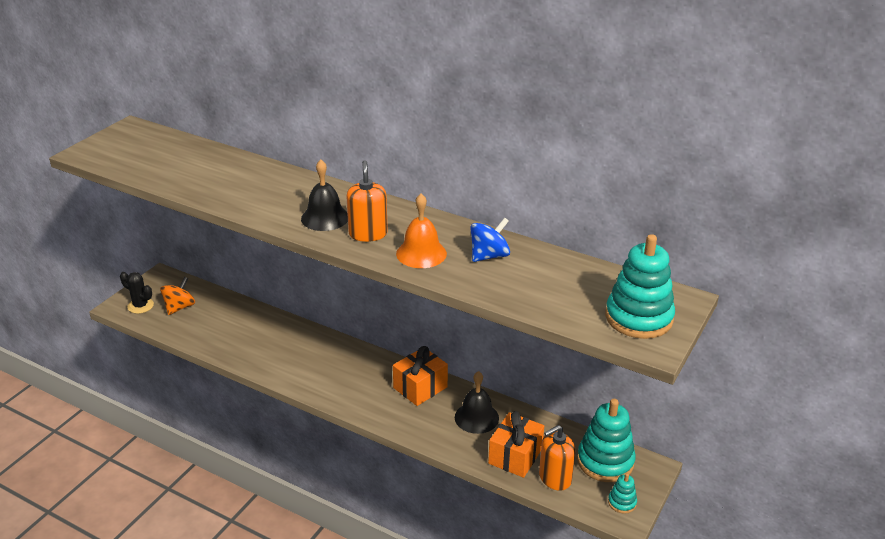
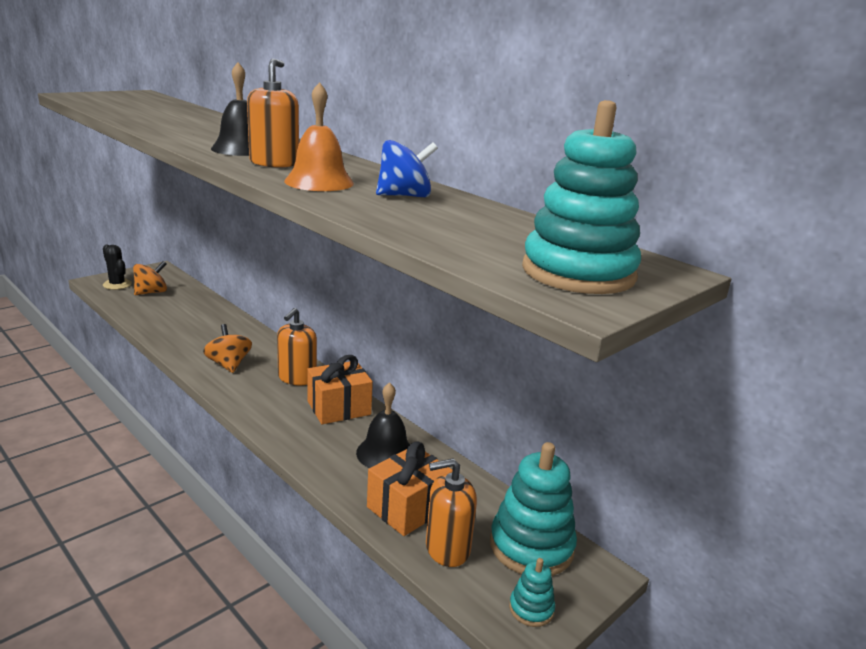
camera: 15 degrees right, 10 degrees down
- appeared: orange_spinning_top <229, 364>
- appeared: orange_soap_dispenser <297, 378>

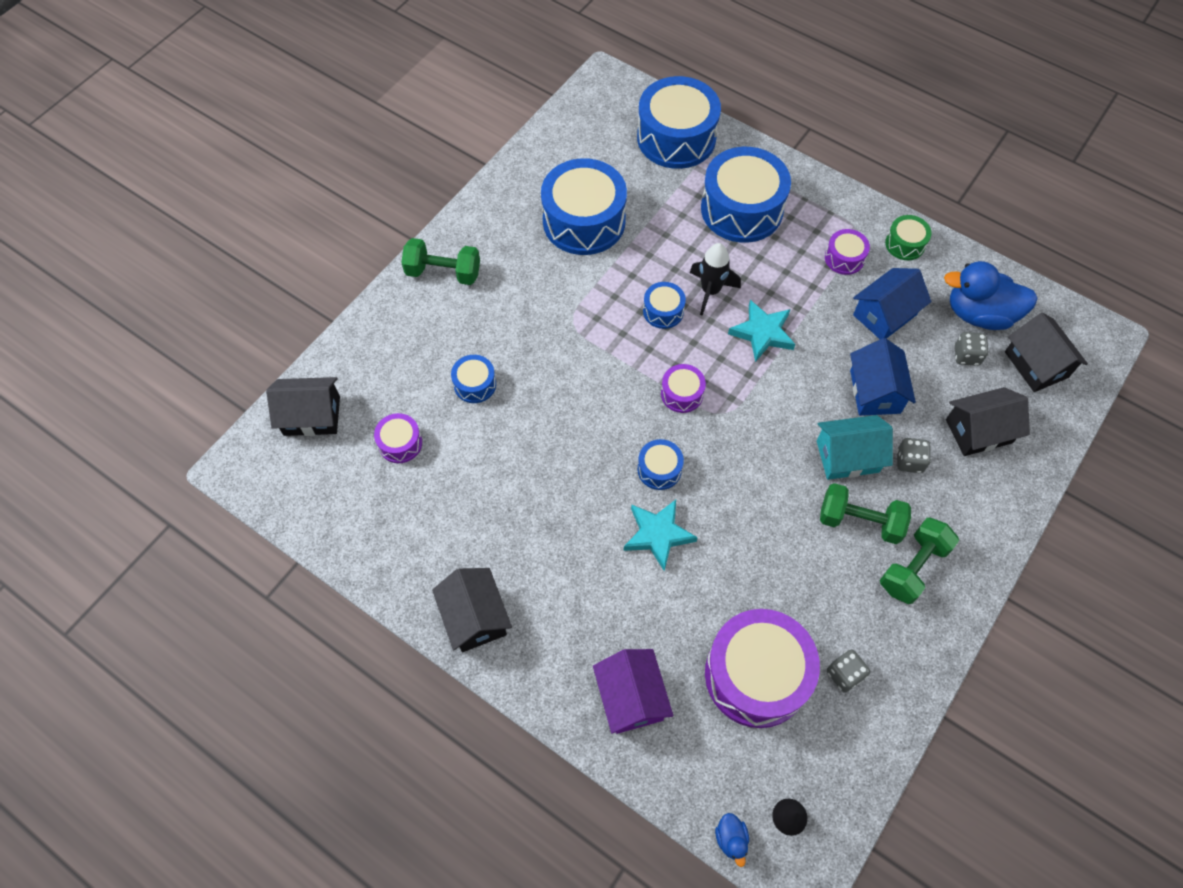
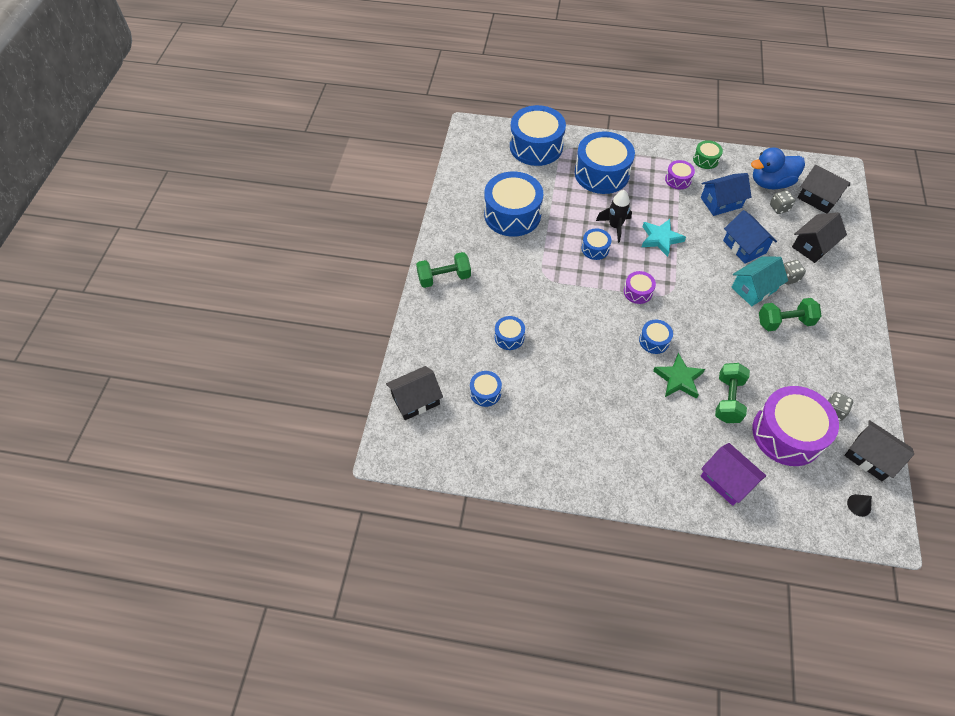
camera: 25 degrees left, 5 degrees down
- colour: purple_drum <400, 443> to blue_drum <485, 392>
- colour: turquoise_star <658, 535> to green_star <678, 379>
- spun: blue_house <884, 315> = <721, 202> 45 degrees clockwise
- relocated: green_dumbbell <913, 567> to <728, 399>
- relocated: black_house <475, 617> to <870, 457>
- missing: blue_duck <731, 839>

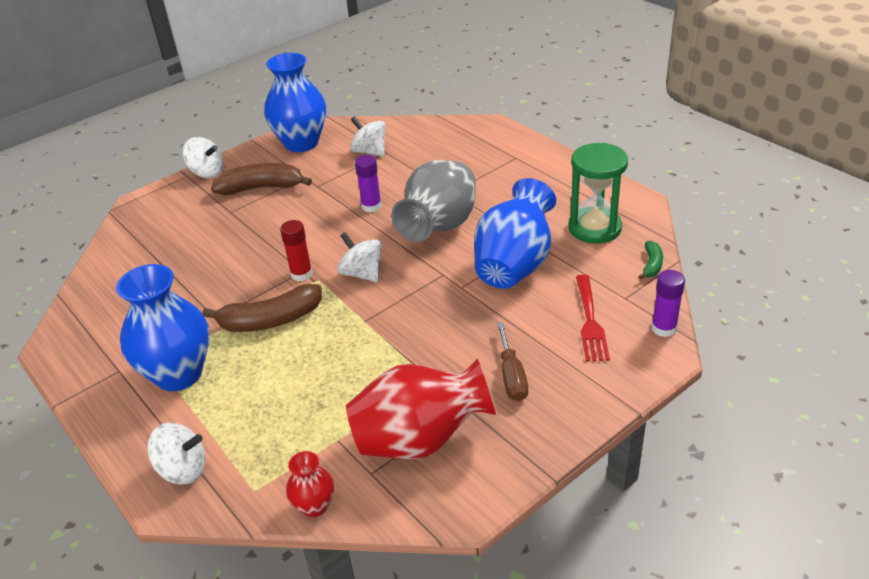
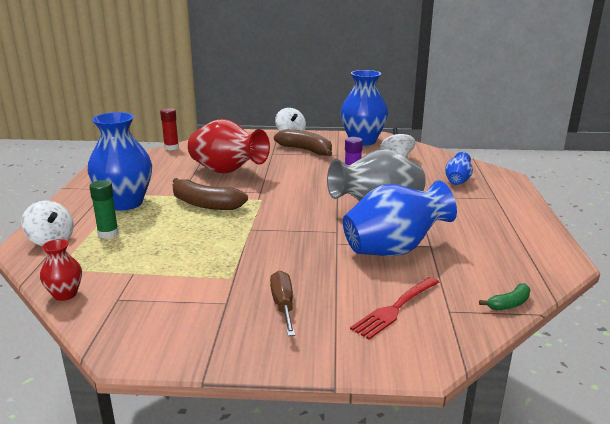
camera: 40 degrees right, 15 degrees down
- appeared: green_glue_stick <108, 233>
- relocated: red_glue_stick <301, 274> to <171, 147>
- relocated: red_vase <420, 439> to <227, 172>
- spun: brown_screwdriver <511, 376> = <283, 305> 135 degrees clockwise
- appeared: blue_vase <457, 181>
- missing: white_spinning_top <362, 273>
- missing: green_hourglass <594, 228>
- missing: purple_glue_stick <664, 328>

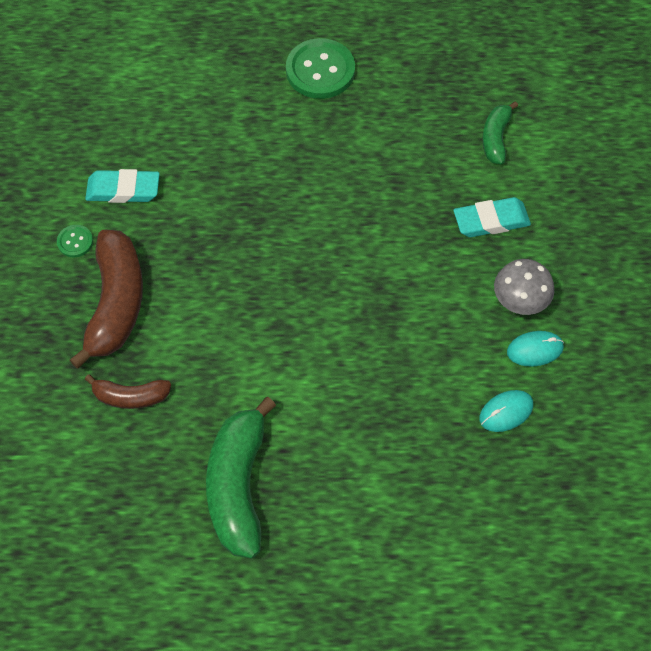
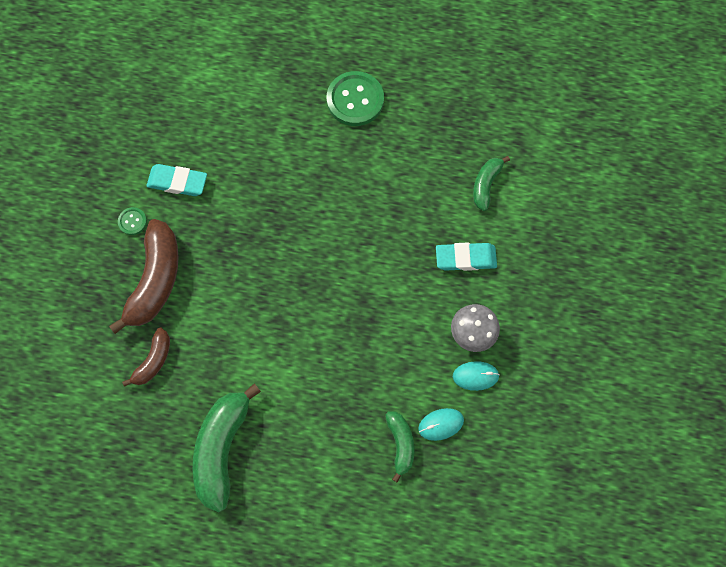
camera: 10 degrees right, 10 degrees up
- spun: brown_banana <131, 396> = <153, 360> 75 degrees counterclockwise
- appeared: green_banana <400, 444>

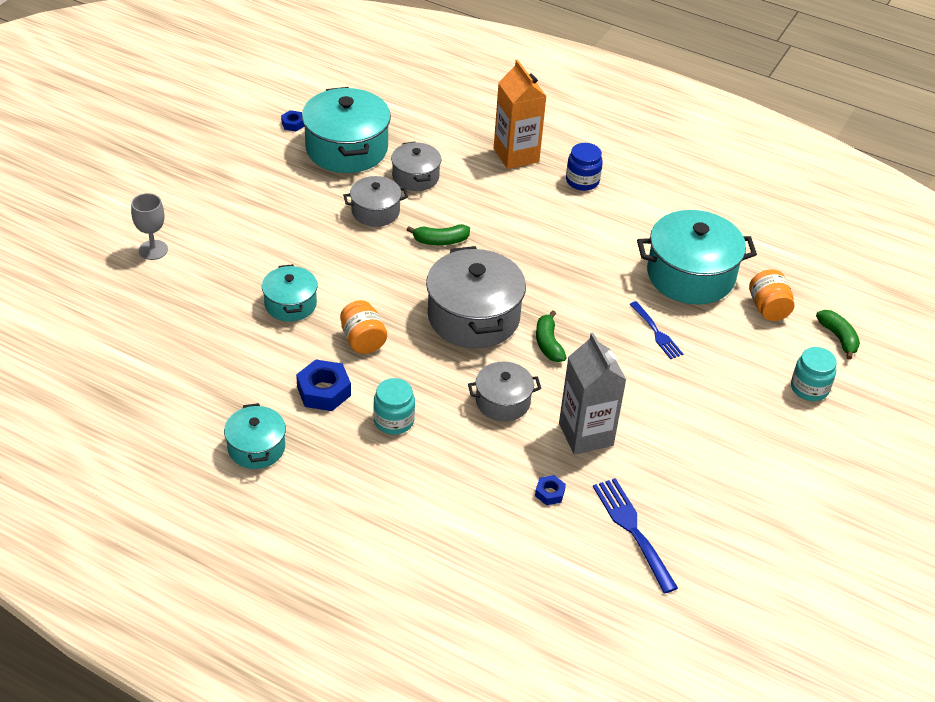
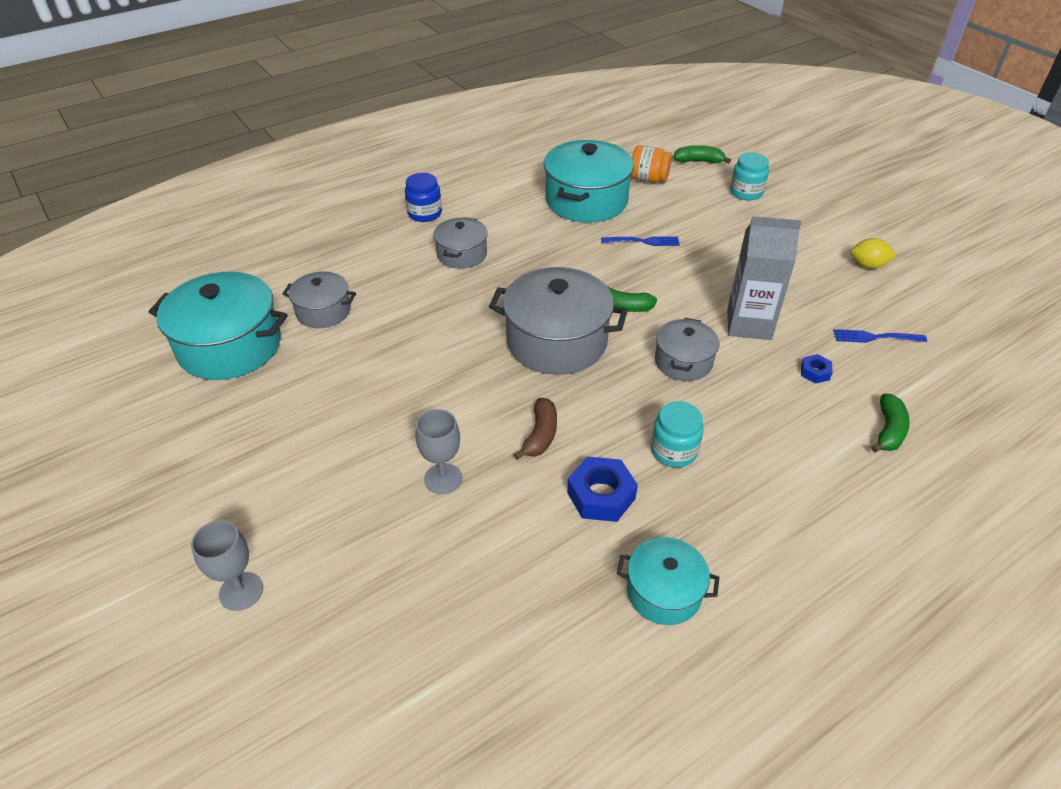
camera: 60 degrees left, 0 degrees up
- exchanged: turquoise_pot <290, 304> to grey_goblet <443, 478>
- relocated: grey_pot <375, 211> to <462, 254>
- exchanged: orange_jar <363, 340> to brown_banana <540, 435>
- size: blue_fork <633, 530> = <875, 337> x0.65
- appeared: yellow_lemon <868, 265>
- relocated: green_banana <440, 241> to <888, 430>
- missing: blue_nut <293, 124>
- missing: orange_carton <516, 155>

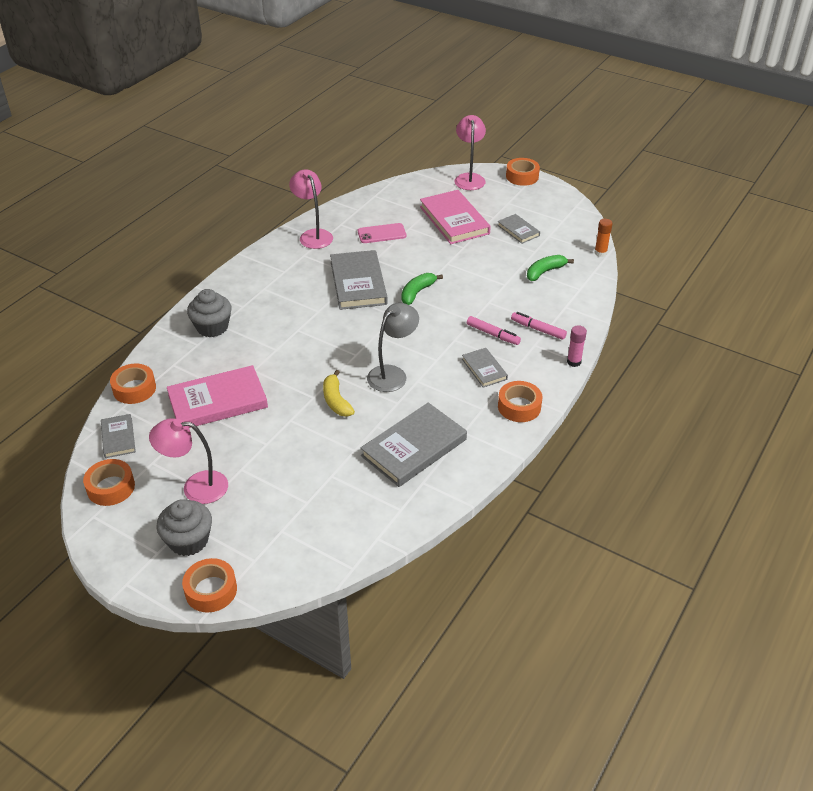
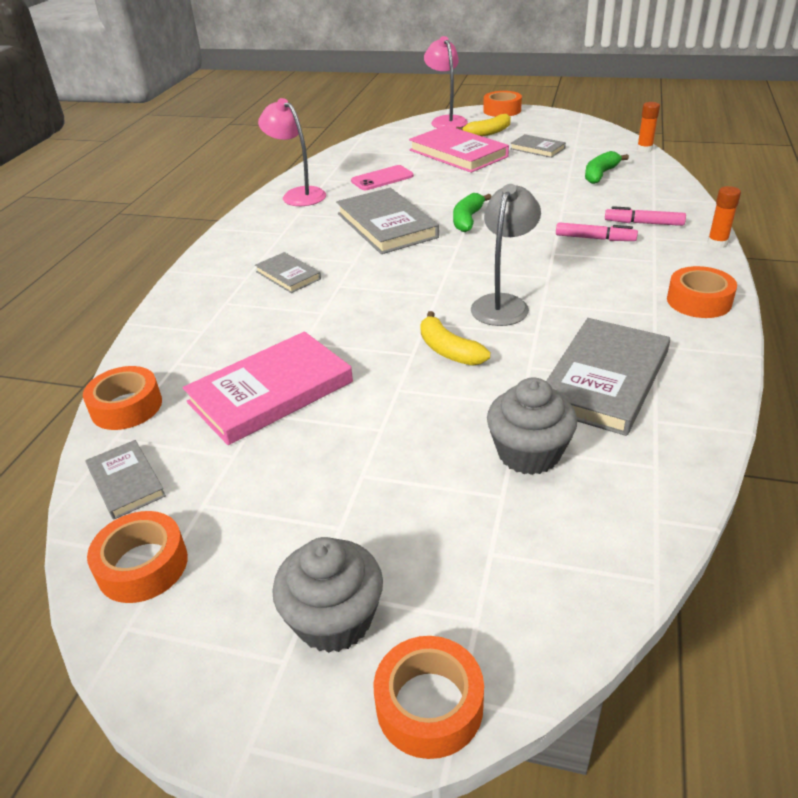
camera: 15 degrees left, 5 degrees down
- relocated: grey_book <484, 369> to <288, 275>
- appeared: yellow_banana <488, 133>
- relocated: grey_cupcake <212, 327> to <529, 453>
- colour: pink_glue_stick <574, 362> to orange_glue_stick <717, 243>
- missing: pink_lamp <196, 487>

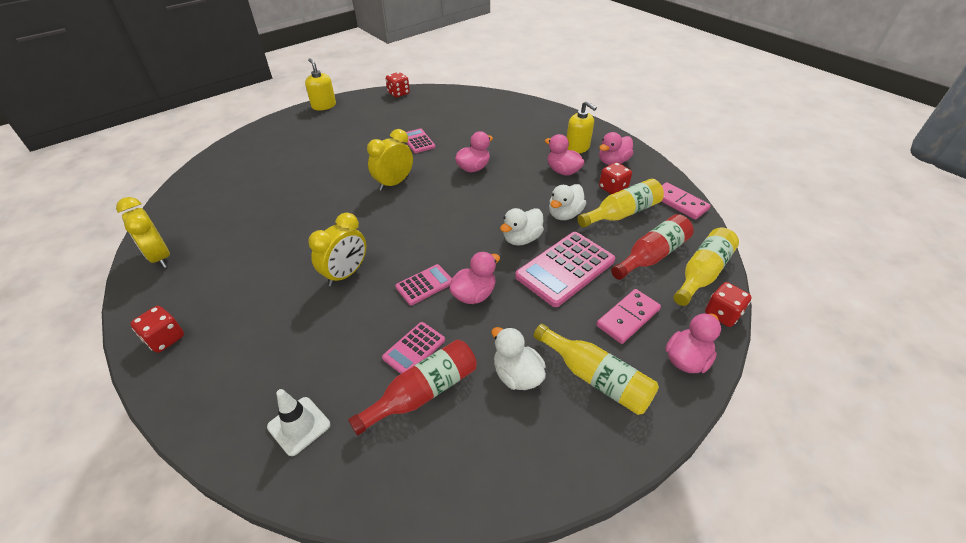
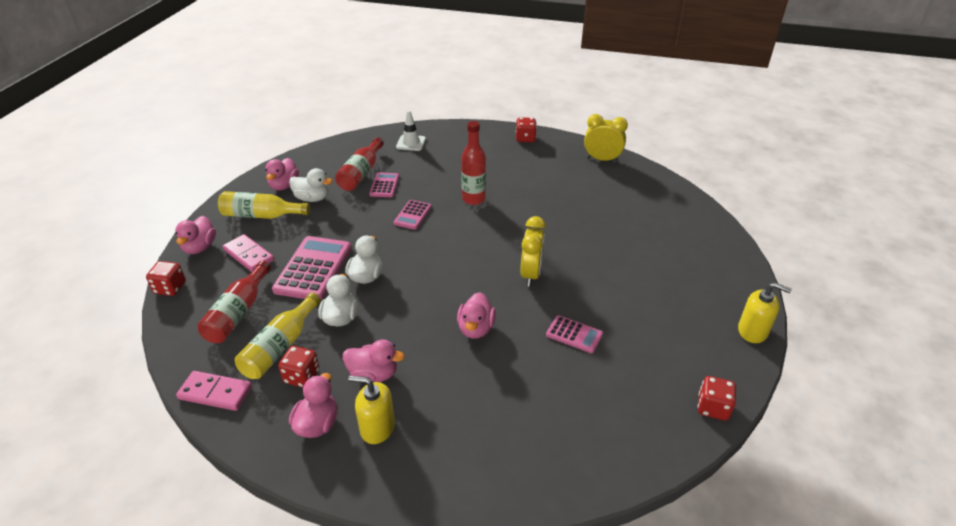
camera: 145 degrees right, 5 degrees down
- spun: pink_domino <628, 318> = <248, 255> 60 degrees counterclockwise
- relocated: pink_duck <474, 294> to <284, 186>
- exchanged: yellow_clock <346, 274> to red_bottle <473, 199>
- missing: yellow_bottle <702, 273>

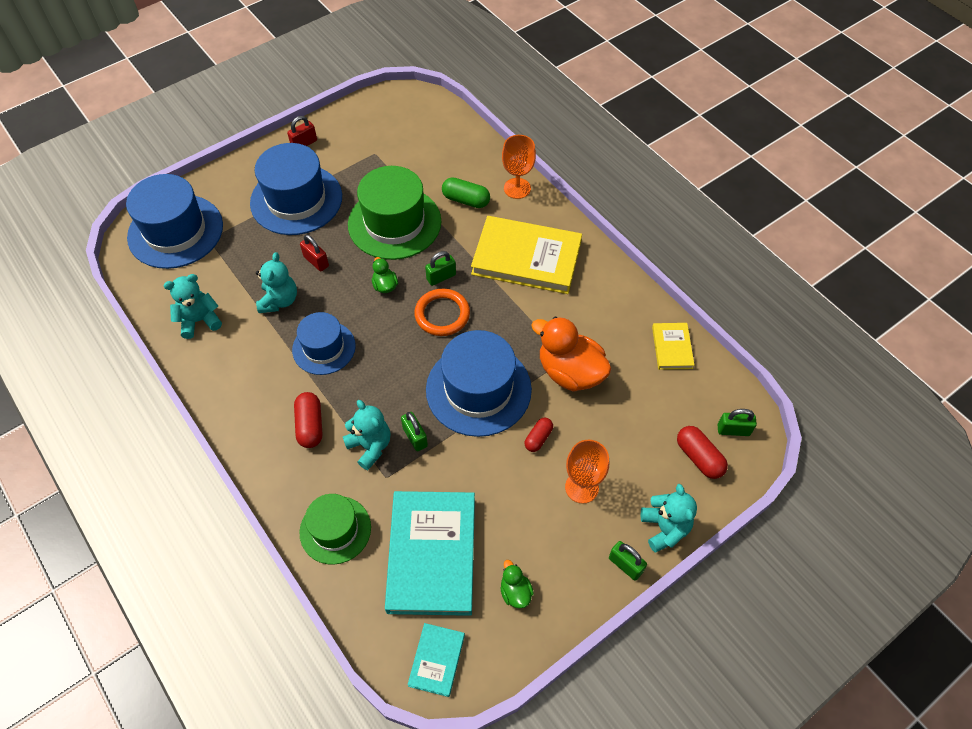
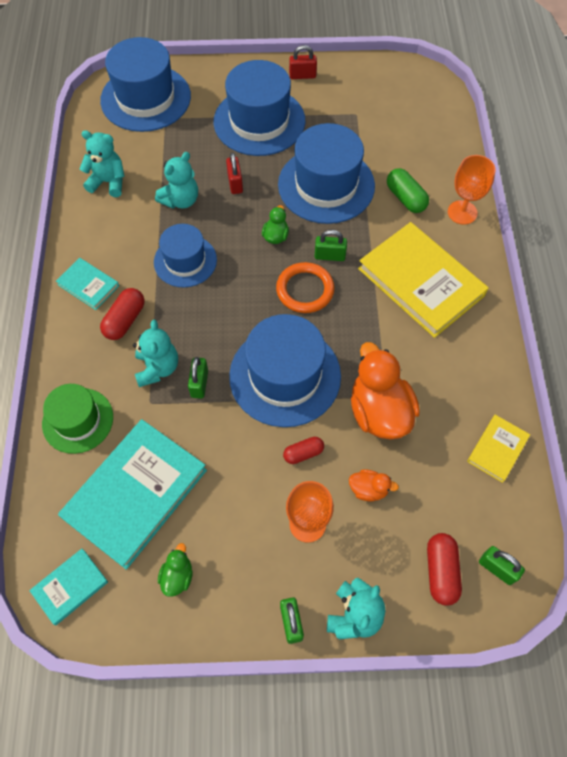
camera: 35 degrees right, 5 degrees up
- appeared: turquoise_book <88, 285>
- colour: green_hat <394, 223> to blue_hat <326, 185>
- appeared: orange_duck <368, 489>

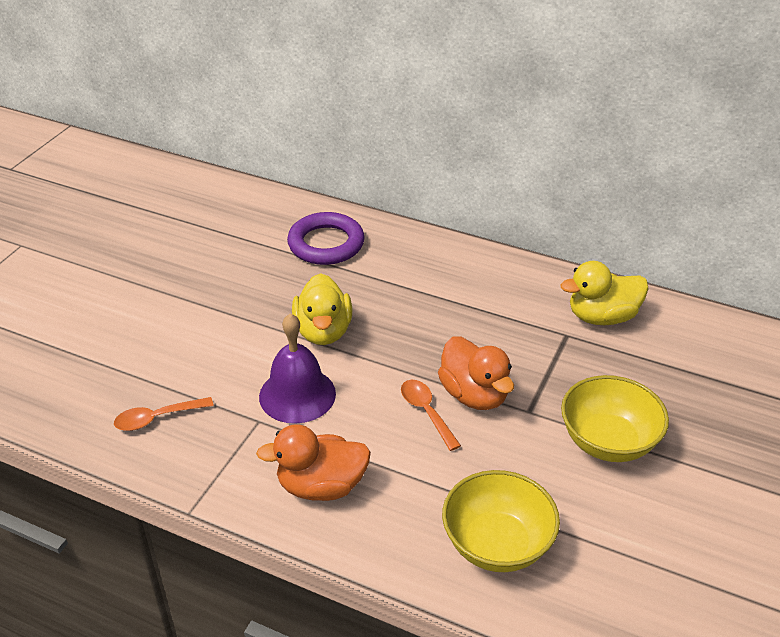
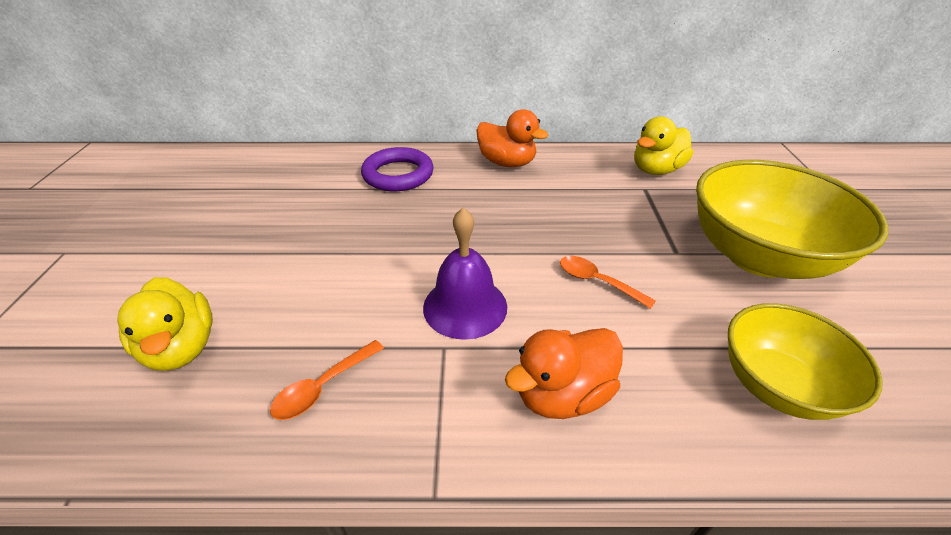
camera: 25 degrees left, 0 degrees up
- relocated: yellow_duck <323, 331> to <181, 347>
- relocated: orange_duck <474, 395> to <507, 163>
- size: yellow_bowl <608, 442> = <758, 256> x1.61

